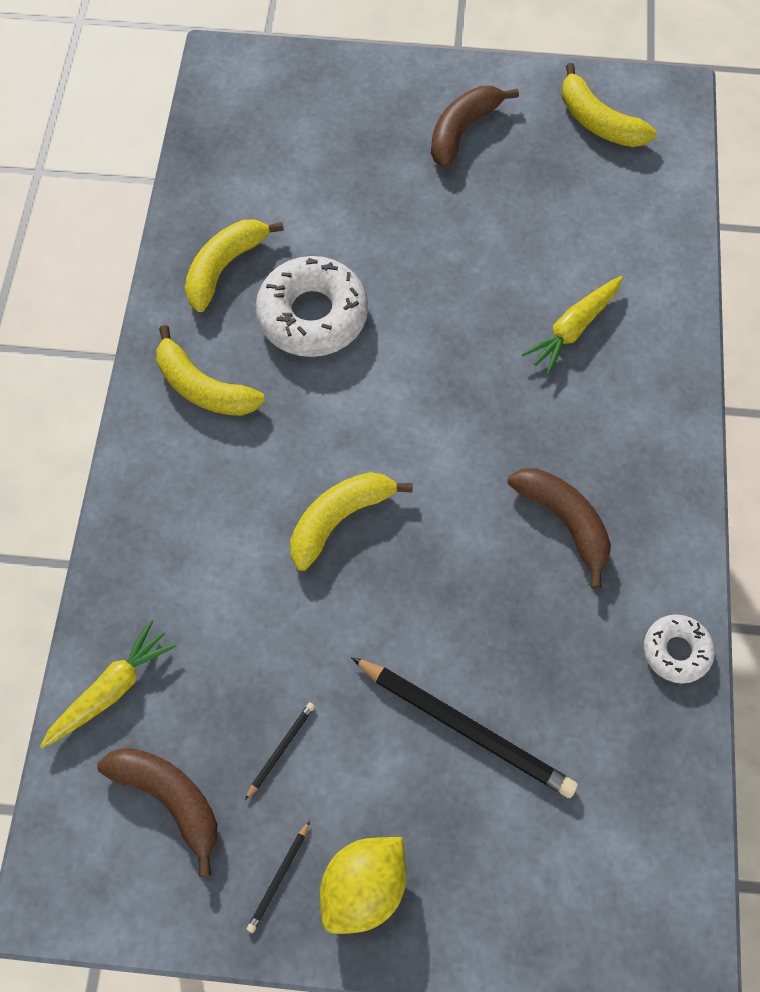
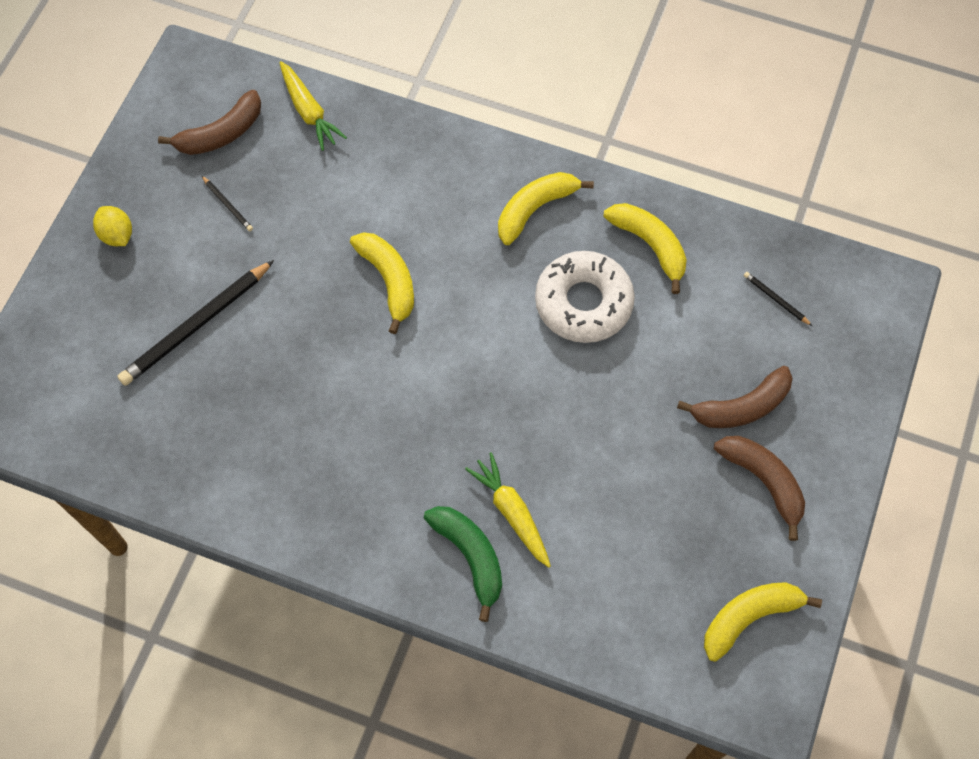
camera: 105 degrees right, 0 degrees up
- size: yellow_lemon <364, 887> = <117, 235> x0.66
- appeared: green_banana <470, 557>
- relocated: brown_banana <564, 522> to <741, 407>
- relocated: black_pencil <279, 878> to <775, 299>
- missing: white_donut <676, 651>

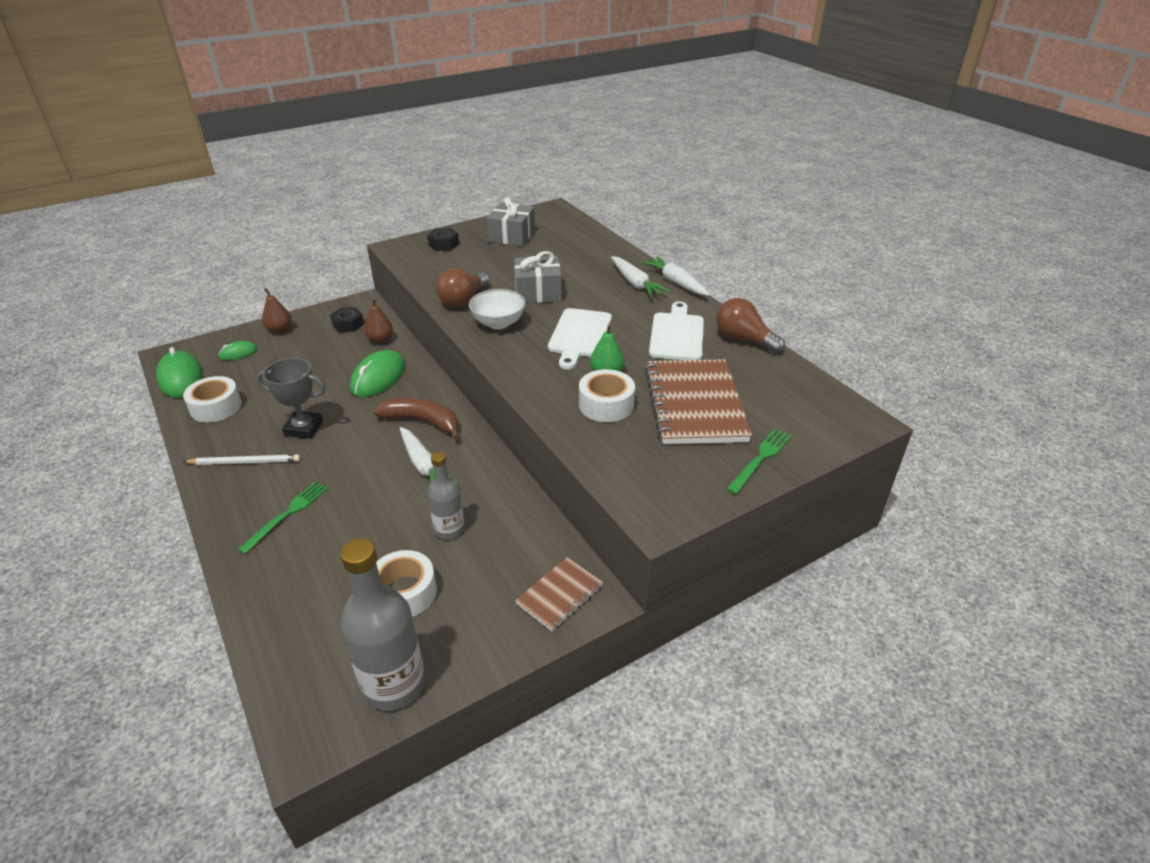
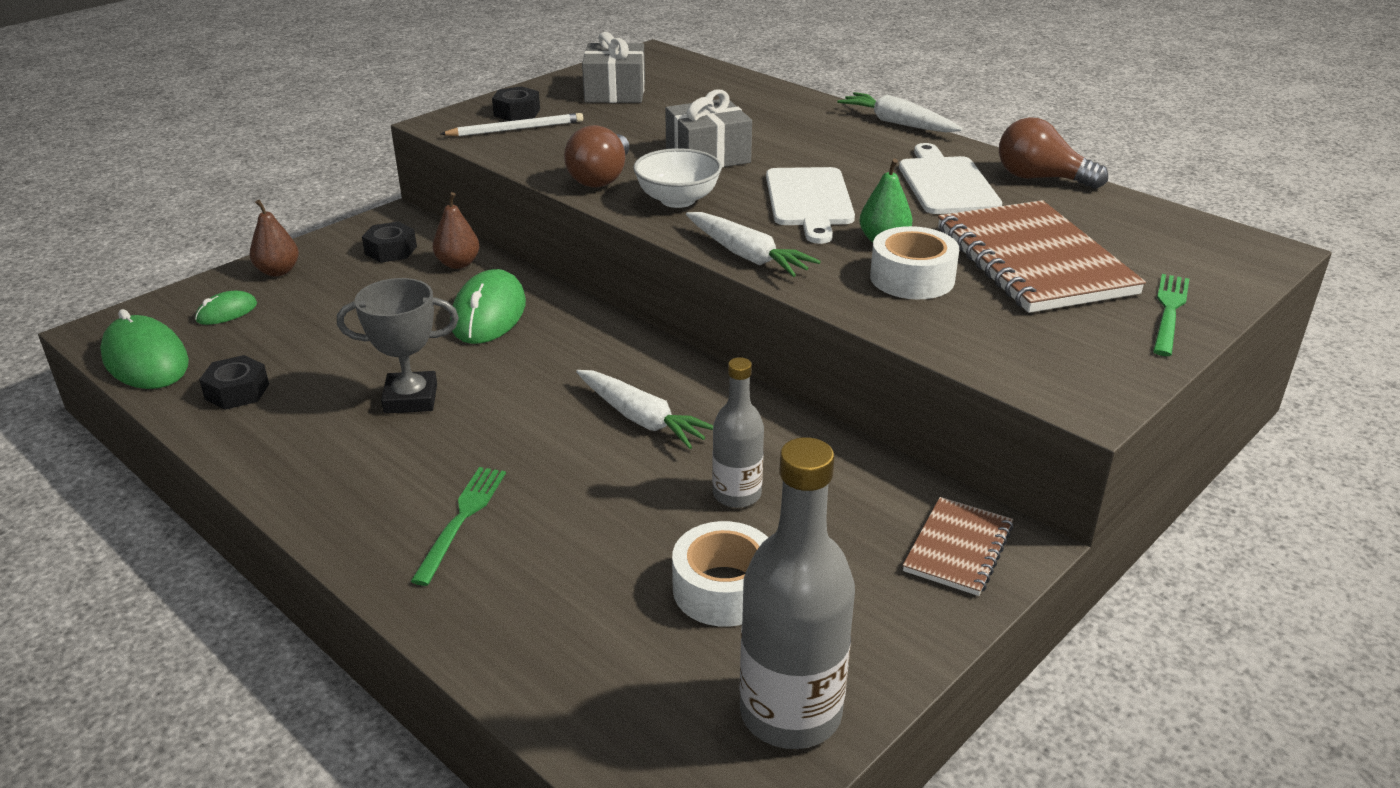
camera: 15 degrees left, 5 degrees down
- exchanged: white_tape <216, 407> to black_nut <237, 391>
- relocated: white_pencil <245, 462> to <516, 129>
- relocated: white_carrot <635, 283> to <747, 256>
- missing: brown_banana <423, 422>

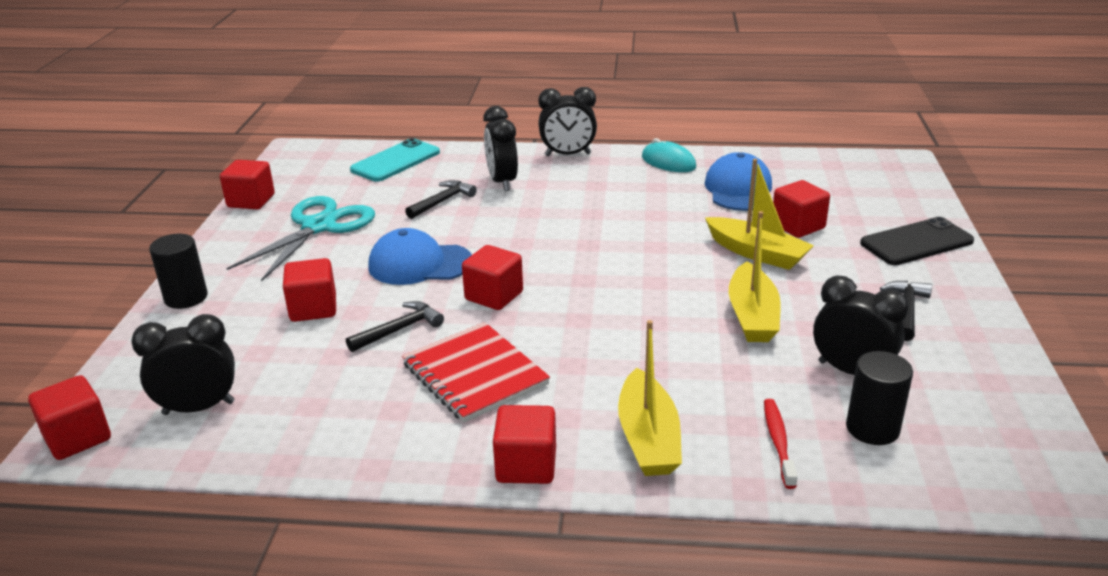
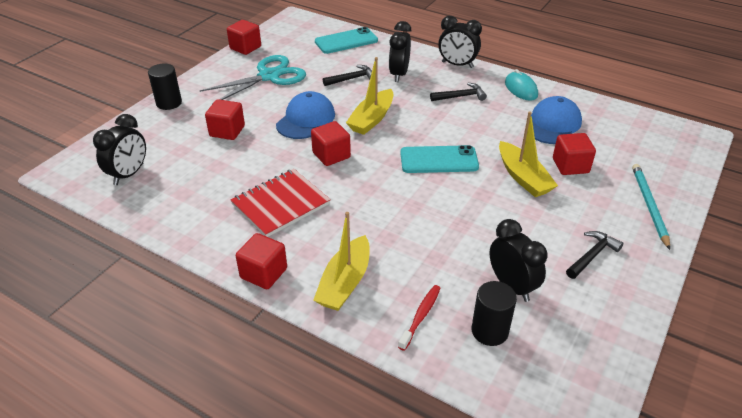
camera: 25 degrees right, 10 degrees up
- spun: black_clock <199, 408> = <129, 174> 105 degrees clockwise
- spun: red_notebook <475, 374> = <281, 204> 60 degrees clockwise
- spun: blue_cap <420, 264> = <306, 119> 90 degrees clockwise
- relocated: yellow_boat <752, 316> to <372, 119>
- appeared: turquoise_phone <439, 160>
- relocated: black_hammer <399, 329> to <460, 96>
- exchanged: black_phone <916, 242> to turquoise_pencil <649, 206>
- missing: red_cube <77, 438>

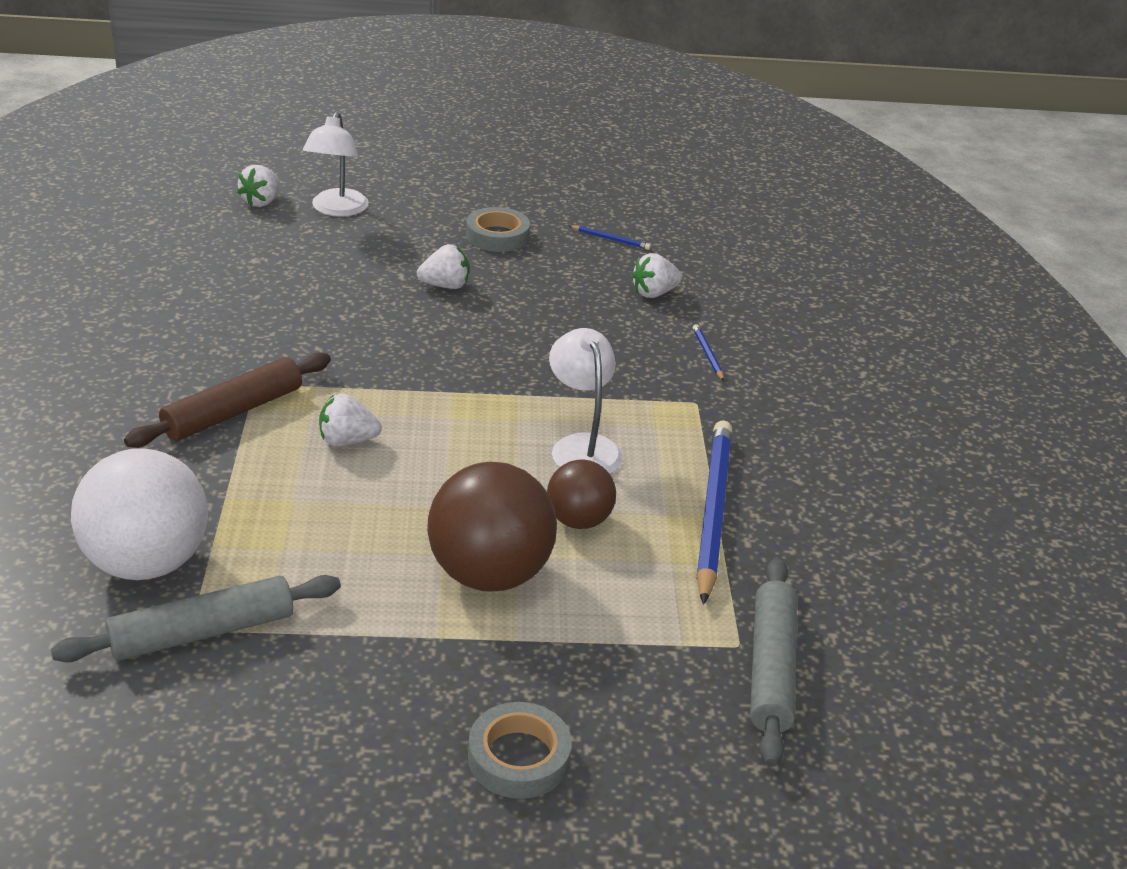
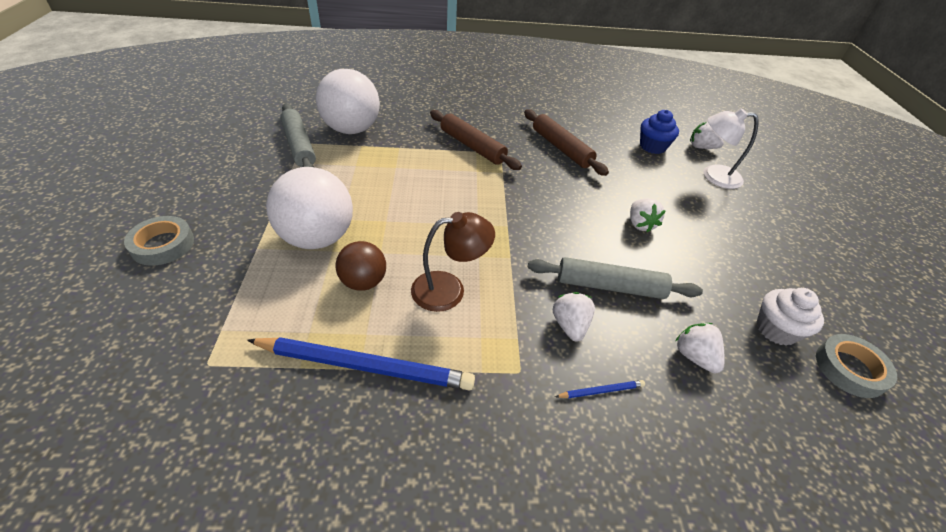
camera: 90 degrees right, 10 degrees up
- colour: brown_ball <490, 574> to white_ball <317, 238>
- colour: white_lamp <582, 446> to brown_lamp <449, 289>
- appeared: brown_rolling_pin <561, 148>
- relocated: grey_rolling_pin <771, 669> to <610, 286>
- relocated: white_strawberry <347, 441> to <570, 325>
- appeared: blue_cupcake <652, 146>
- exchanged: blue_pencil <610, 239> to white_cupcake <776, 329>
- relocated: grey_tape <497, 236> to <850, 369>

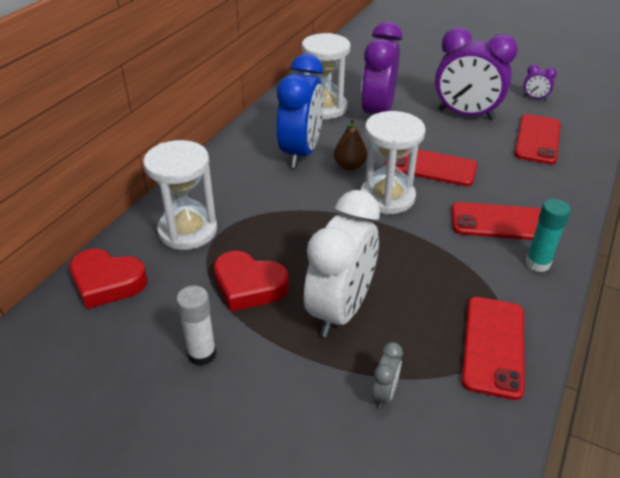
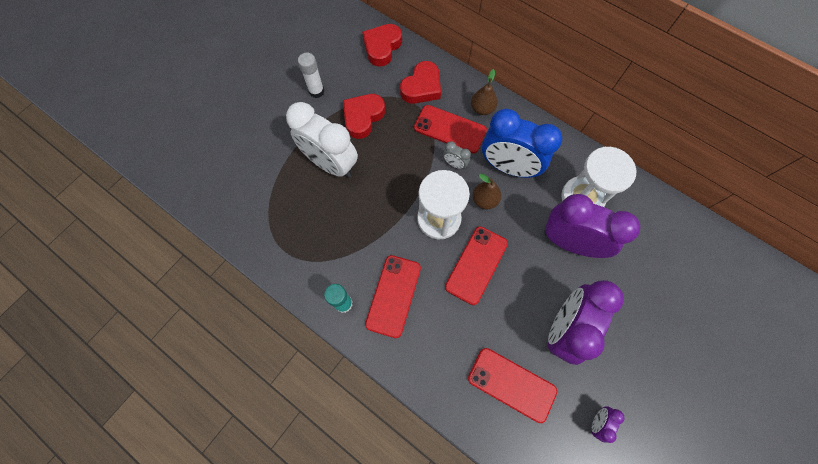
camera: 100 degrees right, 30 degrees up
- exchanged: white_hourglass <188, 231> to red_heart <422, 87>
- relocated: red_phone <493, 346> to <450, 129>
- relocated: grey_clock <384, 393> to <454, 164>
- appeared: brown_pear <482, 109>

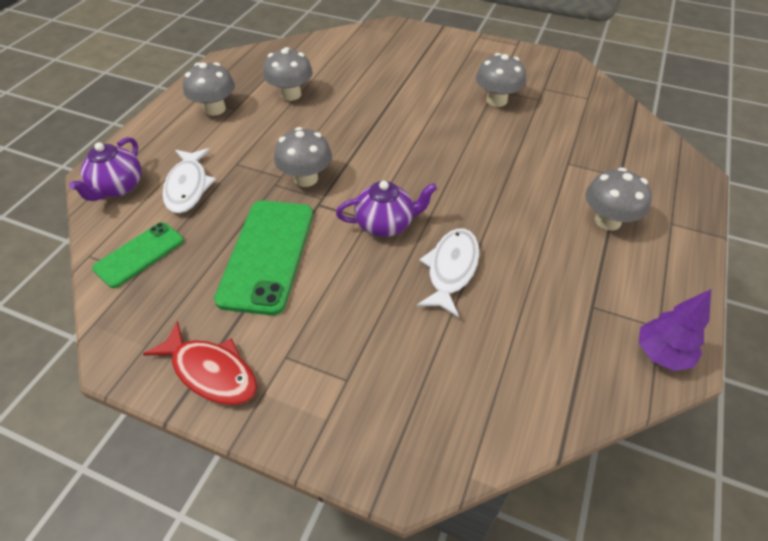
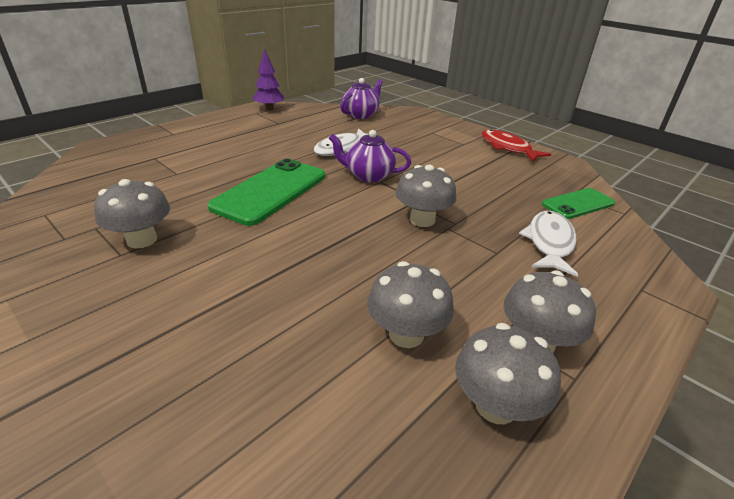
camera: 160 degrees left, 15 degrees down
- relocated: green_phone <267, 255> to <271, 191>
- relocated: purple_teapot <118, 187> to <361, 115>
- relocated: grey_mushroom <607, 221> to <495, 405>

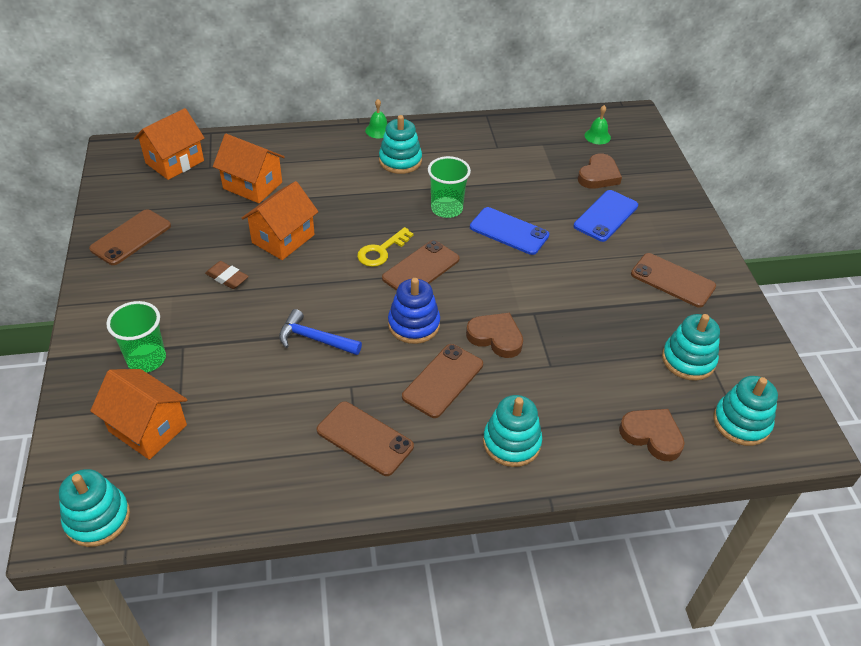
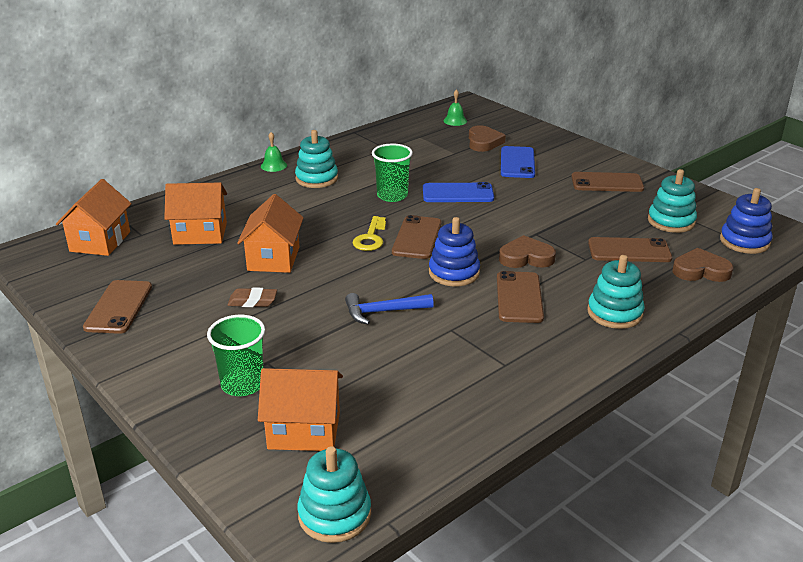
camera: 30 degrees left, 15 degrees down
- relocated: brown_phone <365, 438> to <629, 251>
- colour: turquoise_stacking_toy <741, 422> to blue_stacking_toy <744, 241>

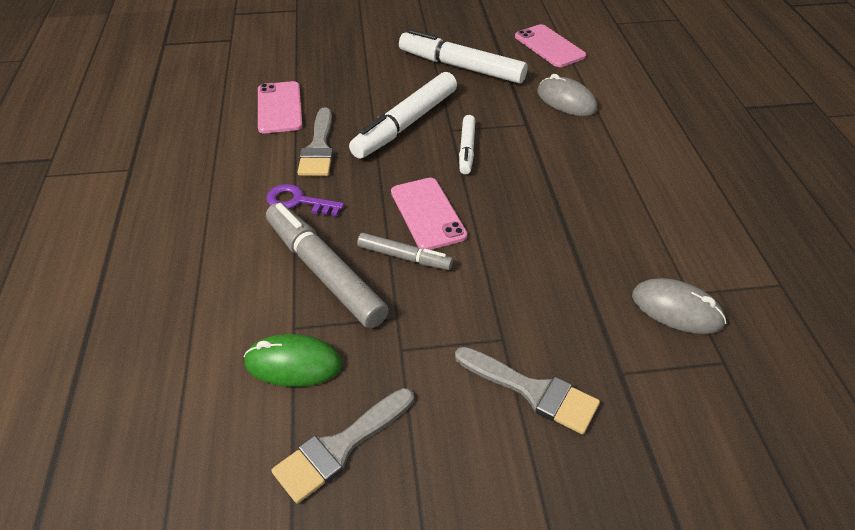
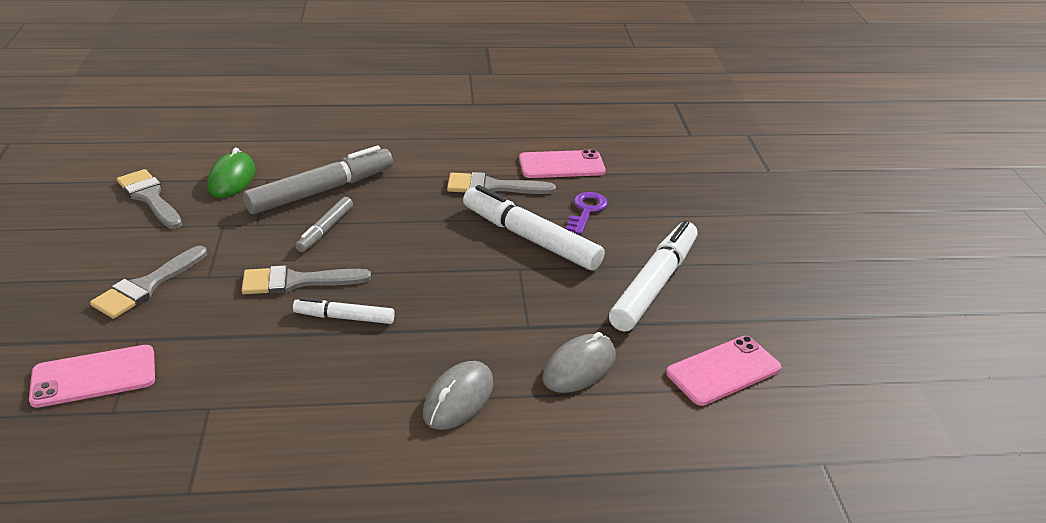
camera: 90 degrees right, 10 degrees down
- relocated: pink_phone <427, 214> to <94, 376>
- appeared: grey_brush <296, 281>
- relocated: white_marker <467, 149> to <344, 317>
- relocated: grey_mouse <676, 309> to <458, 399>
- relocated: purple_key <298, 201> to <586, 211>

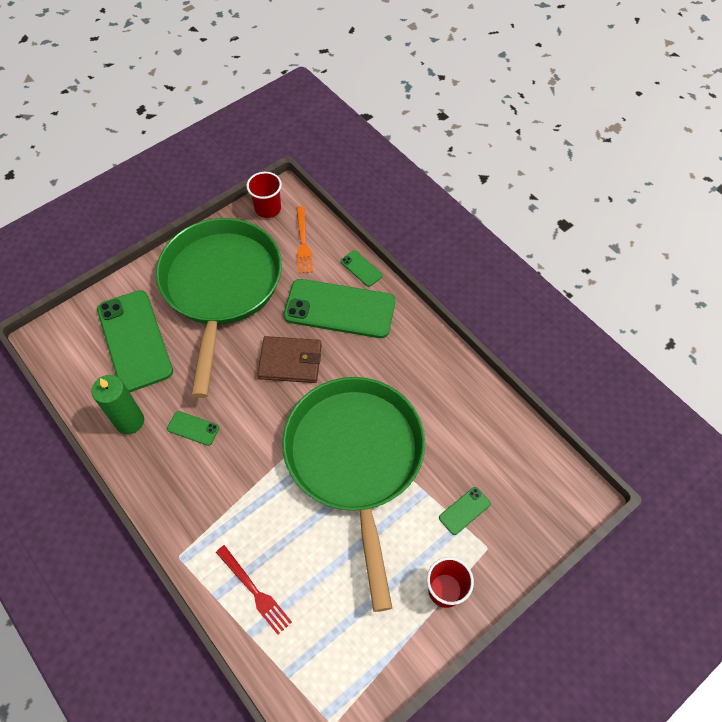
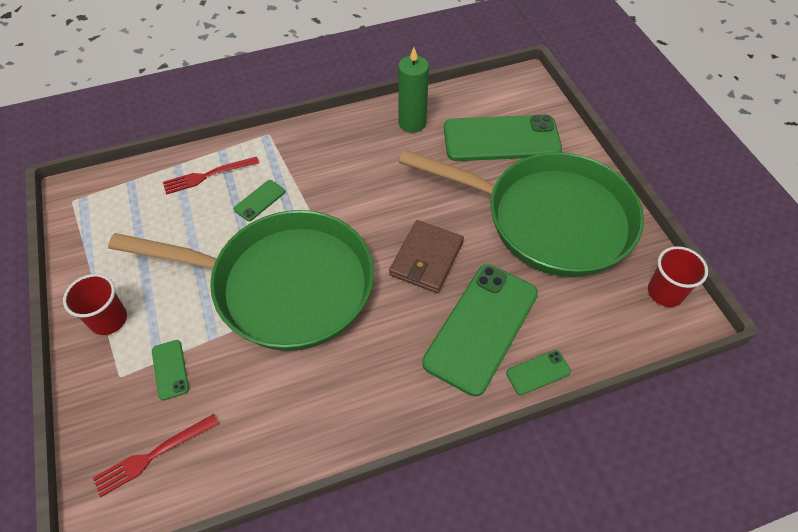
camera: 110 degrees right, 5 degrees down
- appeared: red_fork <153, 455>
- relocated: green_phone <193, 428> to <259, 200>
- missing: orange_fork <303, 242>

